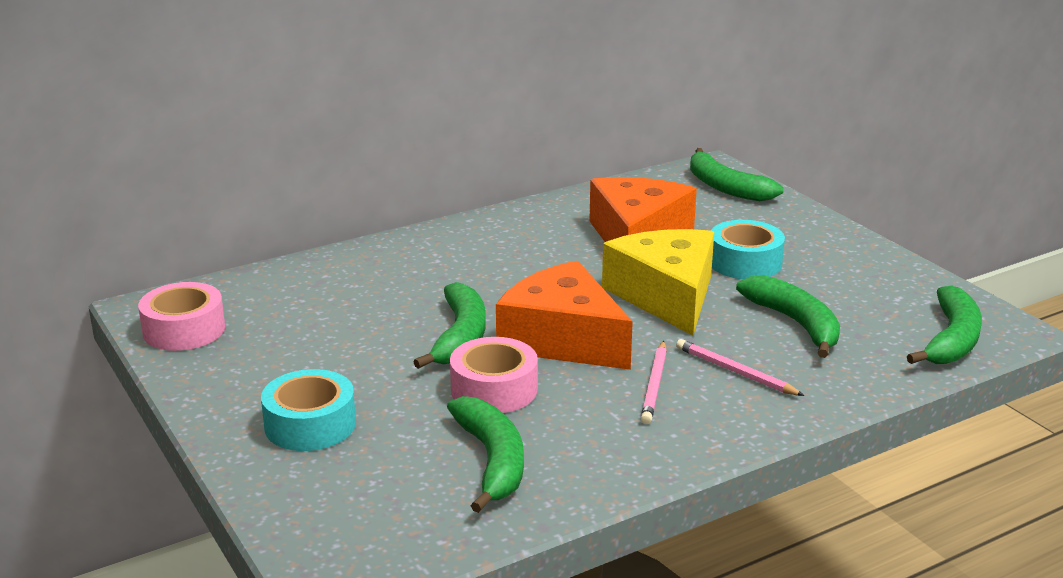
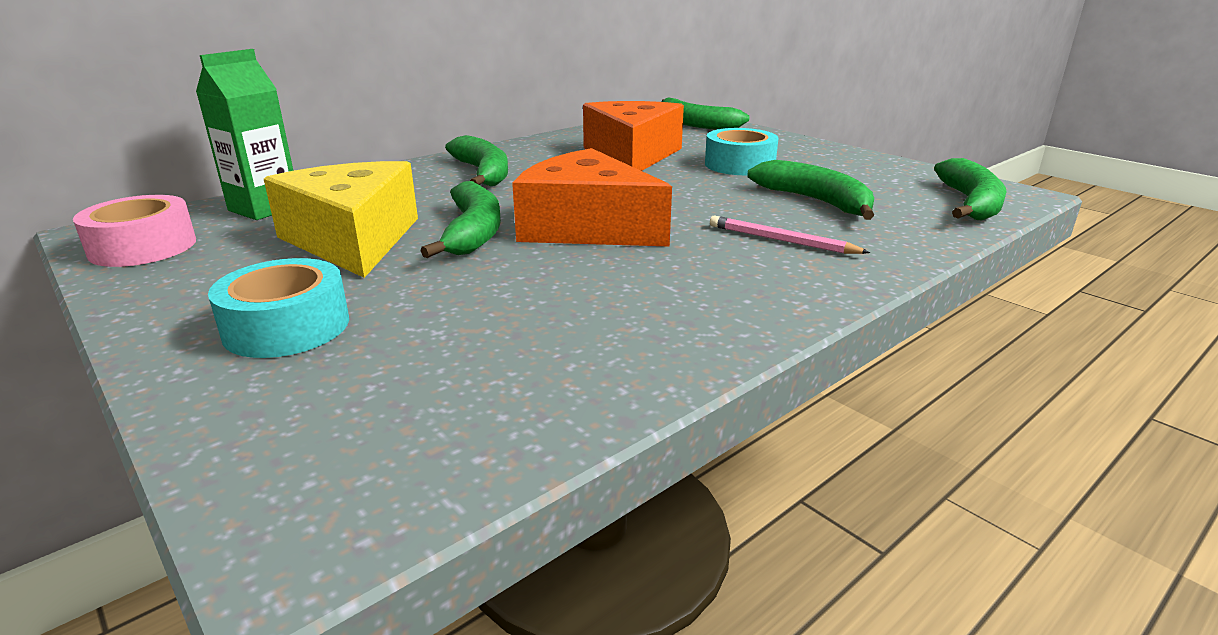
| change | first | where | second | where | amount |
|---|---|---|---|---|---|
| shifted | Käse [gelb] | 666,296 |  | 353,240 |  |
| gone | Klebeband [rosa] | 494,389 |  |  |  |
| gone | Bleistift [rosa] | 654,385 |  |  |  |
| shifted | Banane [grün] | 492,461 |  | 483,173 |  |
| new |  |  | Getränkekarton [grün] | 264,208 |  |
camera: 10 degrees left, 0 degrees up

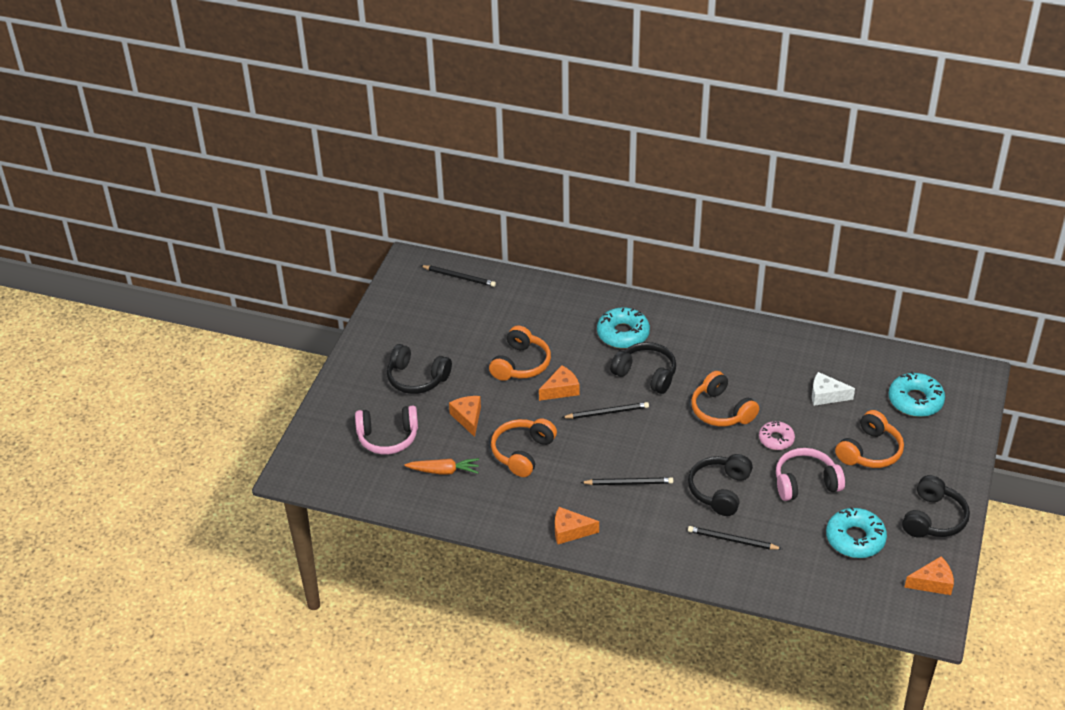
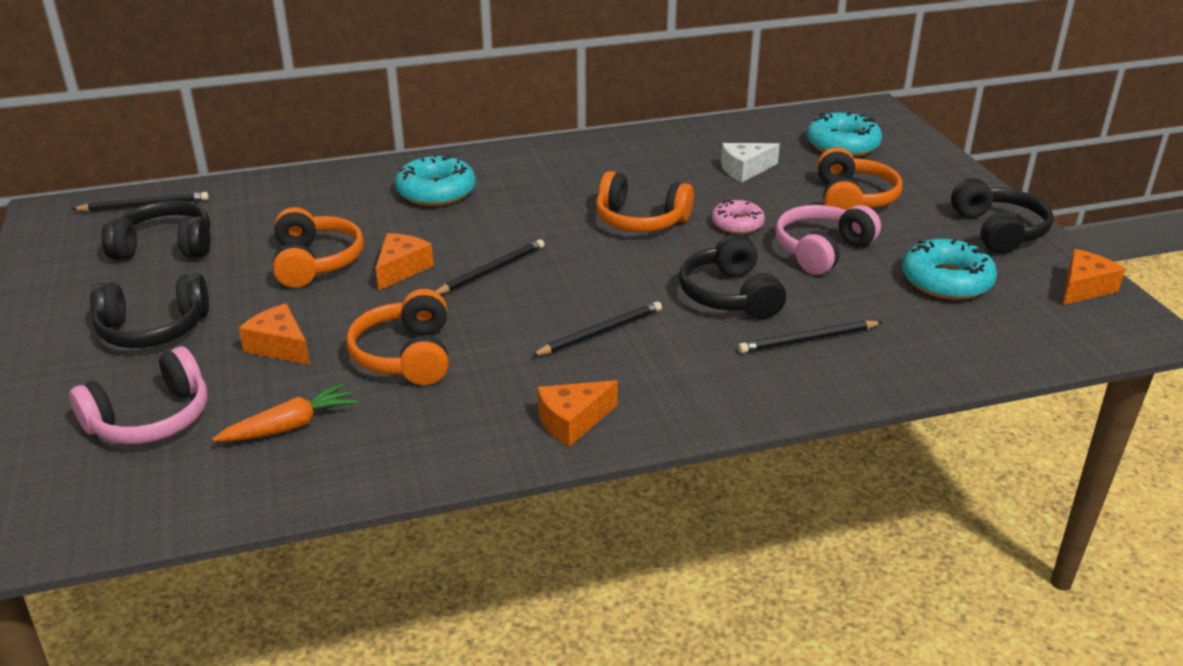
| change | first | where | second | where | amount |
|---|---|---|---|---|---|
| shifted | Kopfhörer [schwarz] | 646,374 |  | 165,246 |  |
camera: 35 degrees left, 10 degrees down

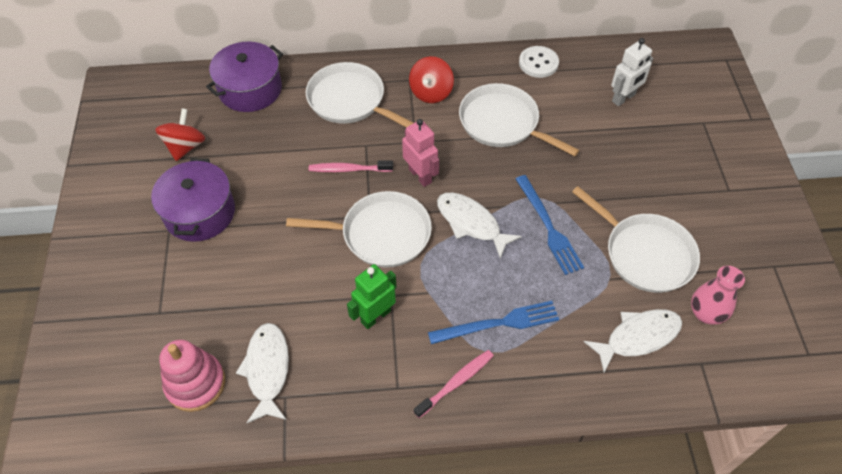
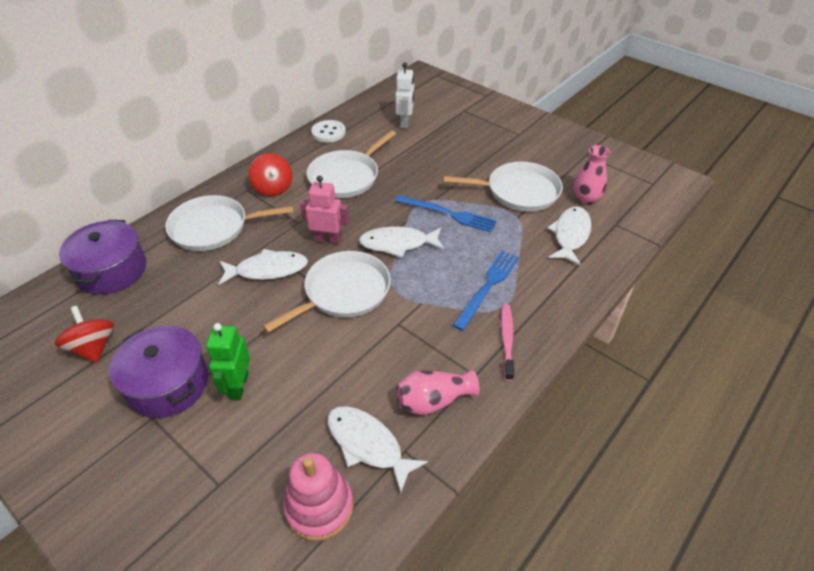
| change | first | where | second | where | amount |
|---|---|---|---|---|---|
| rotated | Pfanne [weiß] | 502,123 |  | 346,177 | 45 degrees counterclockwise |
| swapped | Zahnbürste [rosa] | 349,169 | Fisch [weiß] | 267,270 |  |
| shifted | Roboter [grün] | 375,316 |  | 238,386 |  |
| new |  |  | Vase [rosa] | 434,401 |  |
camera: 45 degrees left, 10 degrees down

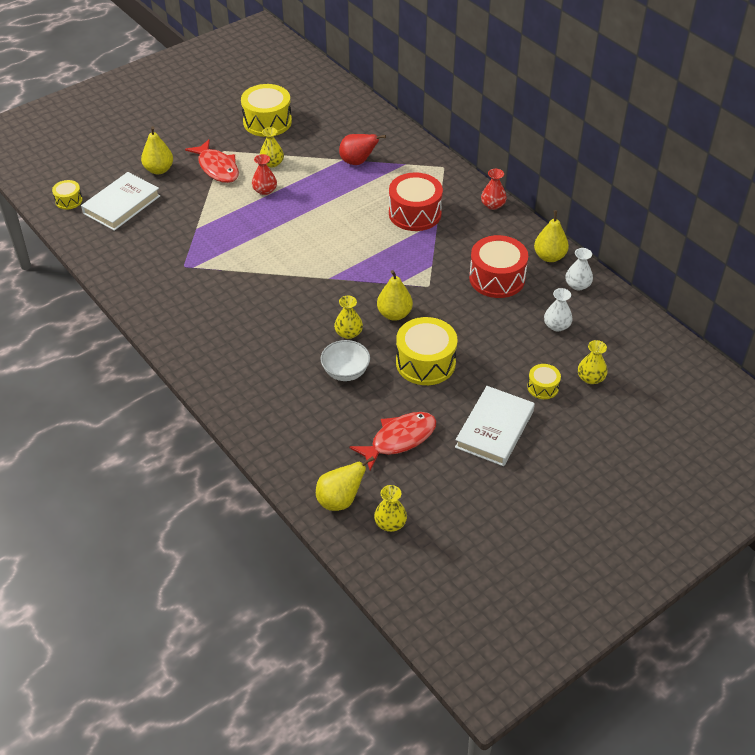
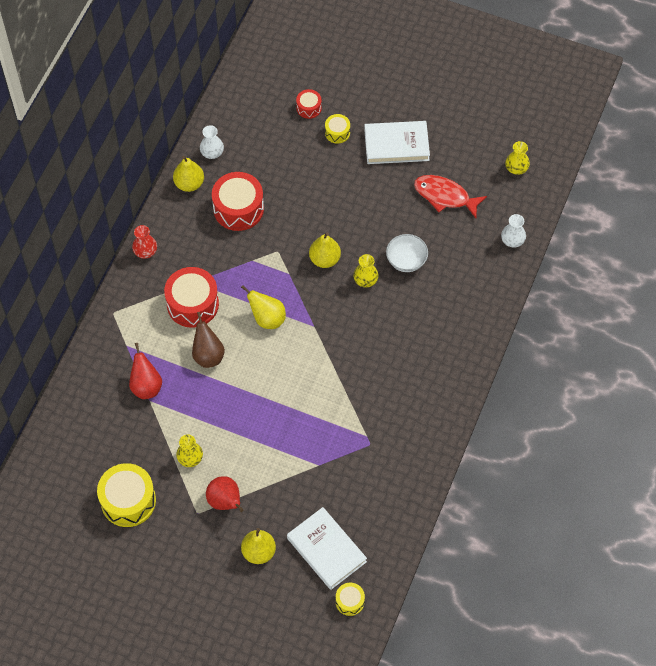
| change | first | where | second | where | amount |
|---|---|---|---|---|---|
| swapped | Fisch [rot] | 217,168 | Birne [rot] | 225,501 |  |
| gone | Vase [rot] | 265,190 |  |  |  |
| rotated | Buch [weiß] | 122,205 |  | 326,550 | 45 degrees clockwise |
| shifted | Vase [weiß] | 556,325 |  | 512,240 |  |
| gone | Trommel [gelb] | 425,363 |  |  |  |
| swapped | Vase [gelb] | 590,378 | Trommel [rot] | 309,108 |  |
| shifted | Birne [gelb] | 340,500 |  | 267,318 |  |
| new |  |  | Birne [braun] | 208,355 |  |
camera: 120 degrees left, 15 degrees up

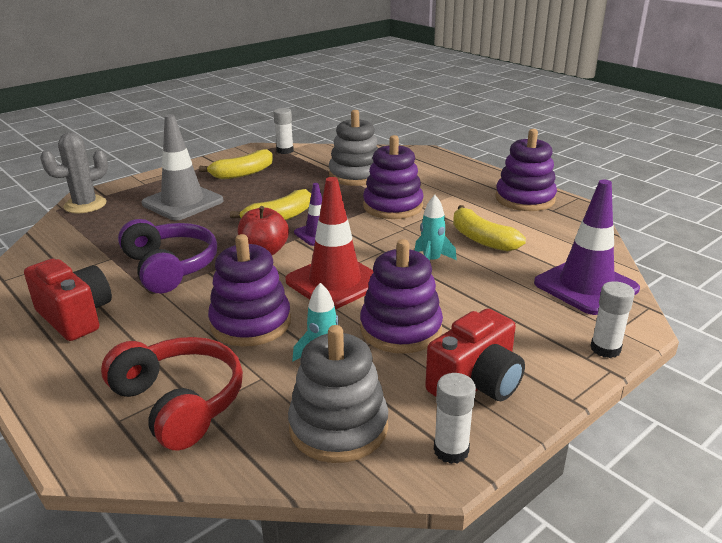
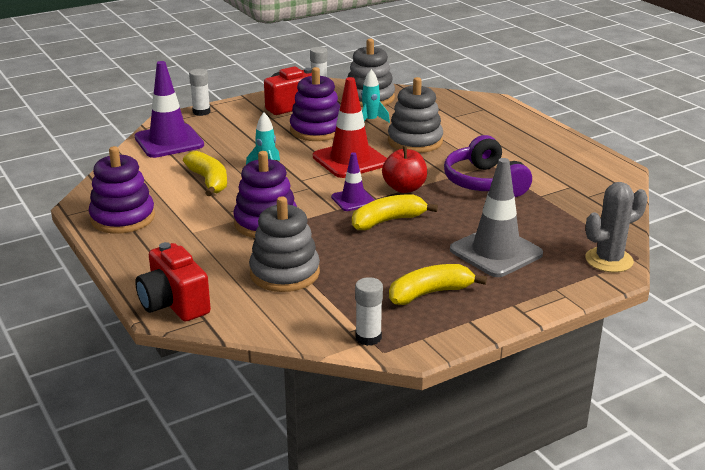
| change | first | where | second | where | amount |
|---|---|---|---|---|---|
| repainted | Stapelspielzeug [lila] | 250,323 | Stapelspielzeug [grau] | 415,141 |  |
| shifted | Kamera [rot] | 75,317 |  | 174,304 |  |
| gone | Kopfhörer [rot] | 180,402 |  |  |  |
camera: 170 degrees left, 0 degrees up

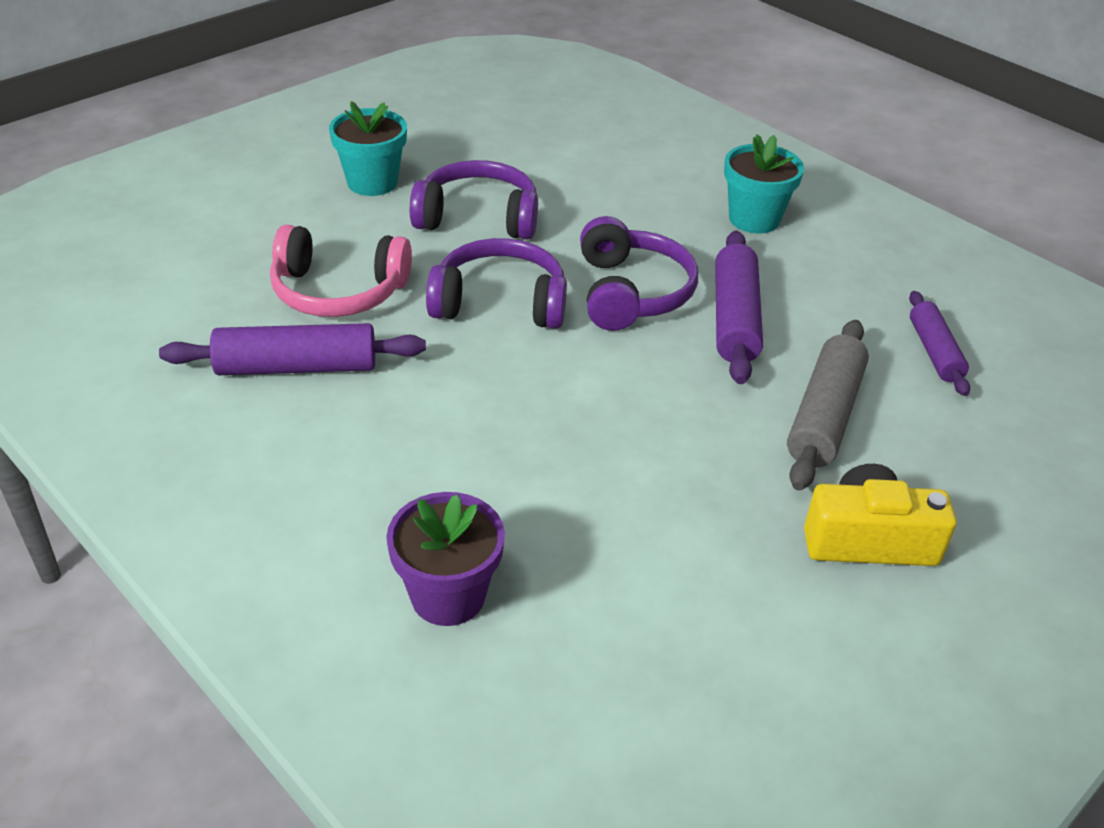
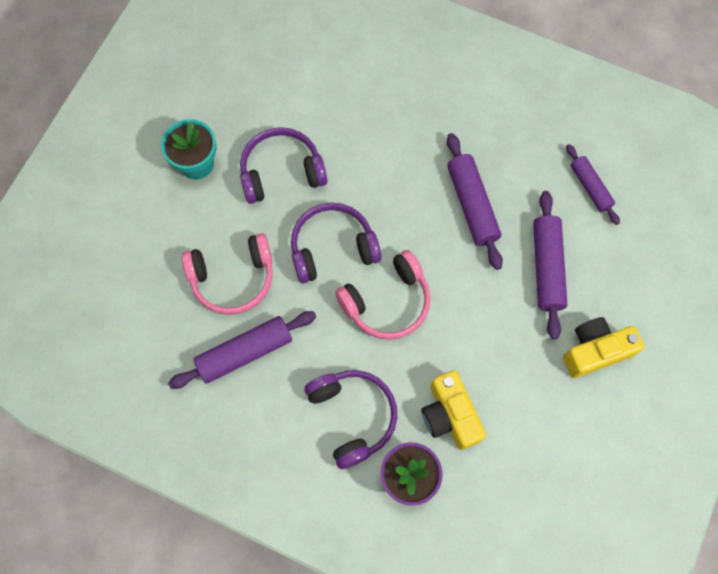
| change | first | where | second | where | amount |
|---|---|---|---|---|---|
| gone | Blumentopf [türkis] | 754,219 |  |  |  |
| shifted | Kopfhörer [lila] | 631,292 |  | 353,416 |  |
| repainted | Nudelholz [grau] | 824,416 | Nudelholz [lila] | 546,267 |  |
| new |  |  | Kopfhörer [rosa] | 387,302 |  |
| new |  |  | Kamera [gelb] | 450,415 |  |
camera: 20 degrees left, 30 degrees up

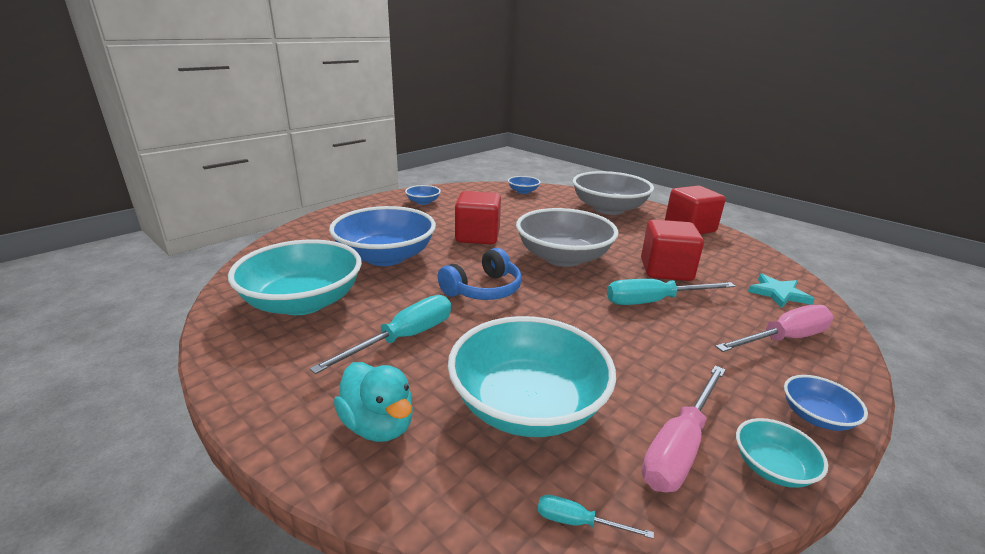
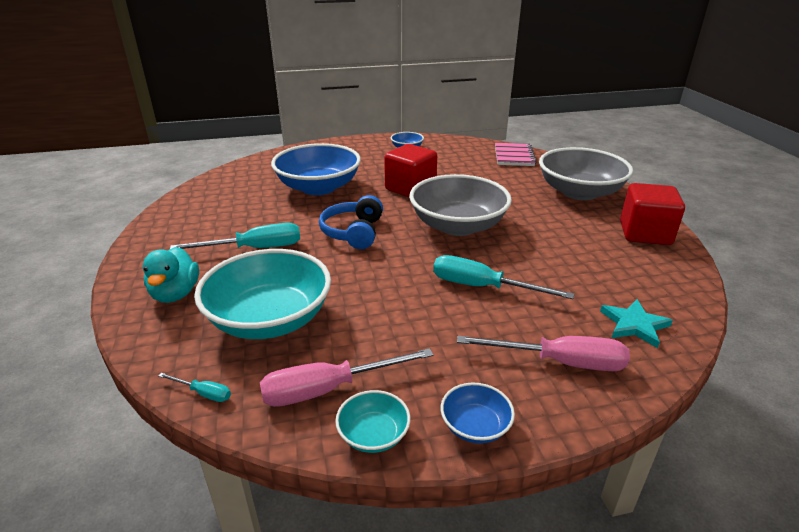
| change | first | where | second | where | amount |
|---|---|---|---|---|---|
| swapped | Schüssel [blau] | 523,191 | Notizbuch [rosa] | 514,156 |  |
| gone | Kubus [rot] | 666,270 |  |  |  |
| gone | Schüssel [türkis] | 303,302 |  |  |  |
| rotated | Kopfhörer [blau] | 483,289 |  | 353,232 | 105 degrees clockwise |
| rotated | Schraubenzieher [türkis] | 578,522 |  | 203,393 | 150 degrees clockwise |
camera: 35 degrees right, 5 degrees up

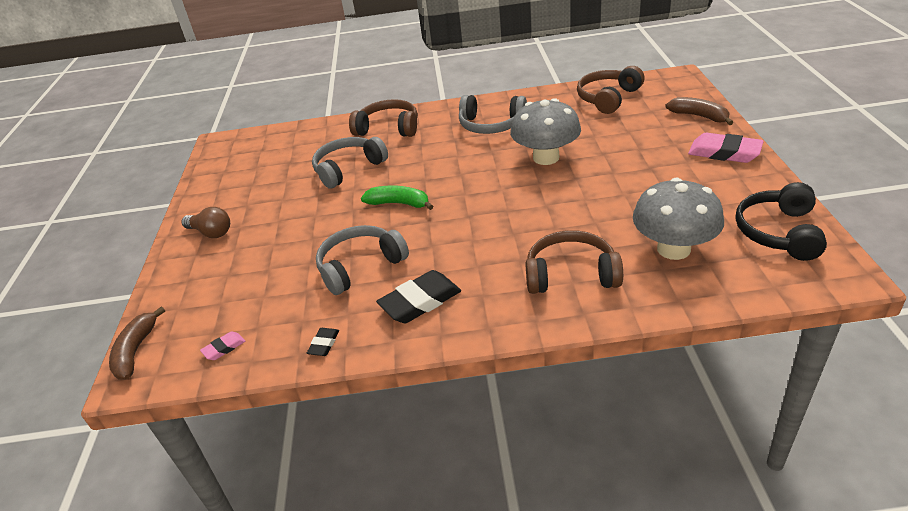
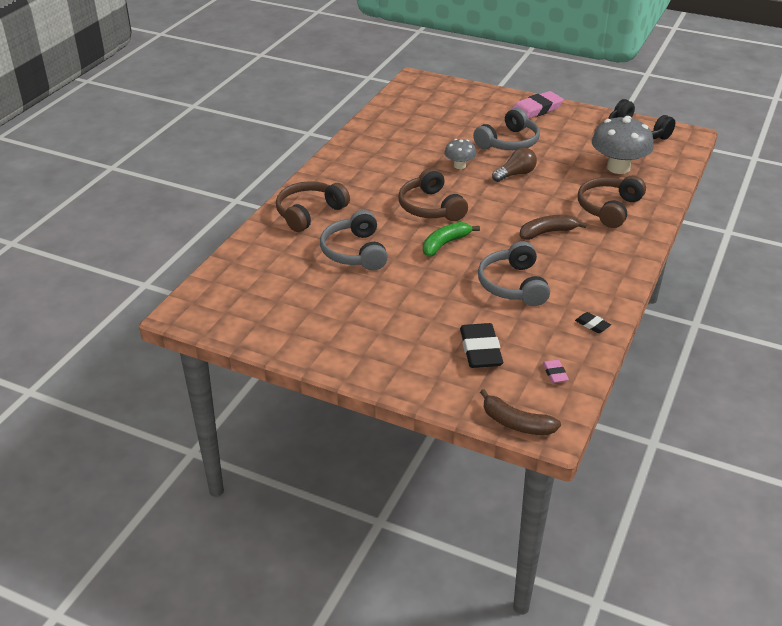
| change | first | where | second | where | amount |
|---|---|---|---|---|---|
| shifted | Kopfhörer [braun] | 608,98 |  | 431,207 |  |
| shifted | Kopfhörer [grau] | 491,125 |  | 508,142 |  |
| shifted | Banane [braun] | 699,116 |  | 547,232 |  |
| scaled | Pilz [grau] | 546,157 |  | 459,166 | x0.53 |
| shifted | Glühbirne [braun] | 211,233 |  | 515,174 |  |
| shifted | Radiergummi [schwarz] | 420,301 |  | 480,350 |  |
camera: 65 degrees left, 0 degrees up

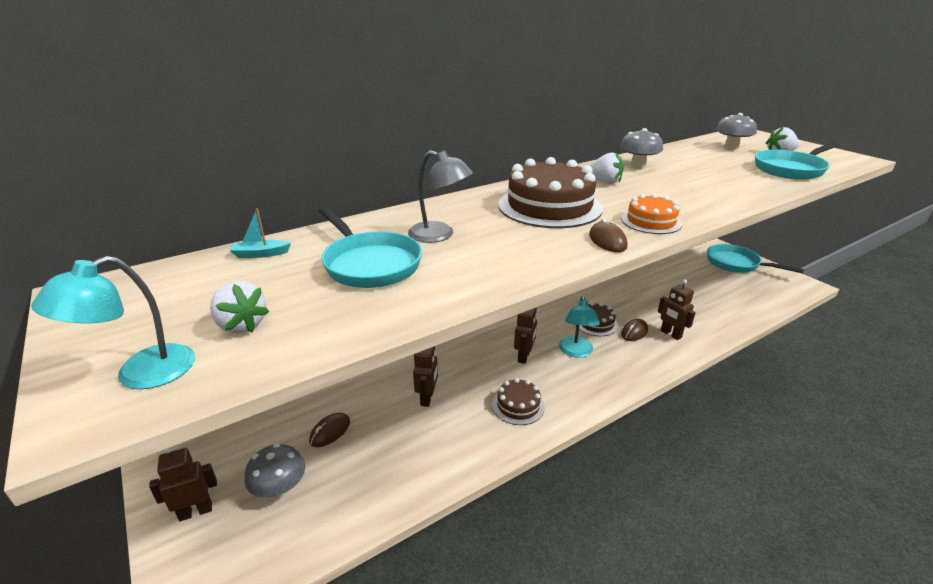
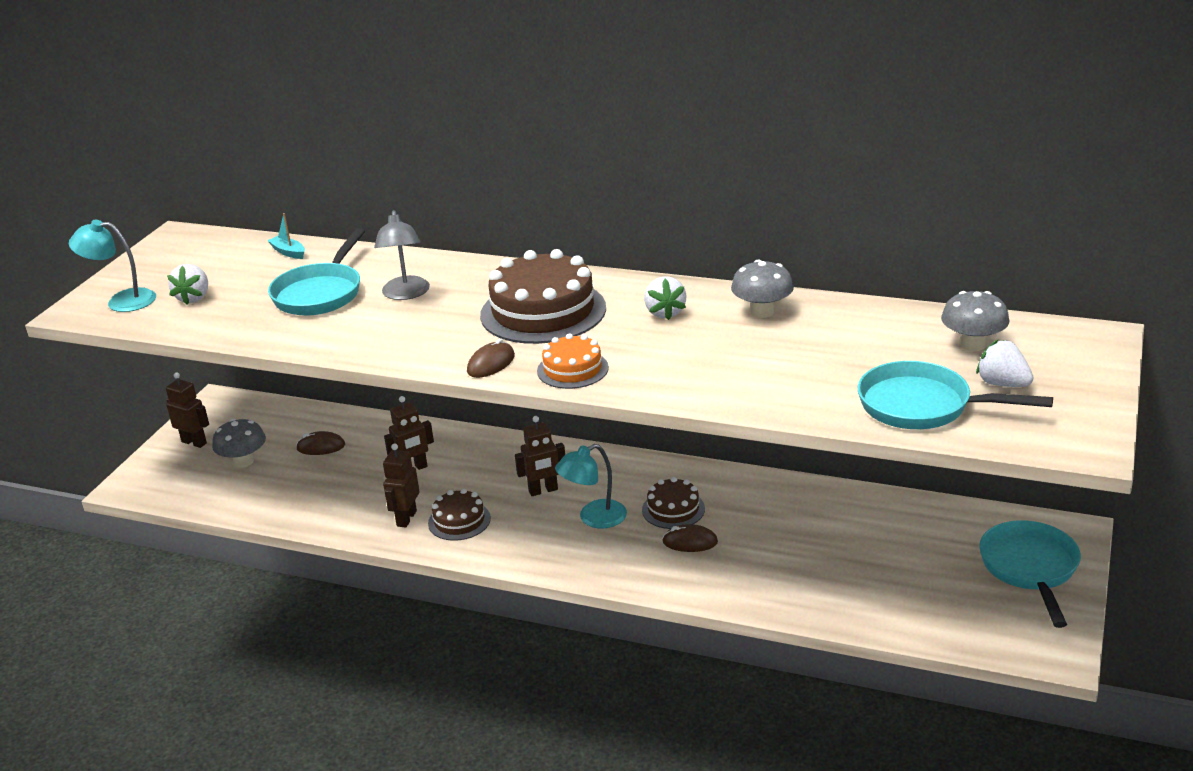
| change | first | where | second | where | amount |
|---|---|---|---|---|---|
| shifted | Roboter [braun] | 670,334 |  | 406,518 |  |
camera: 55 degrees right, 0 degrees up

